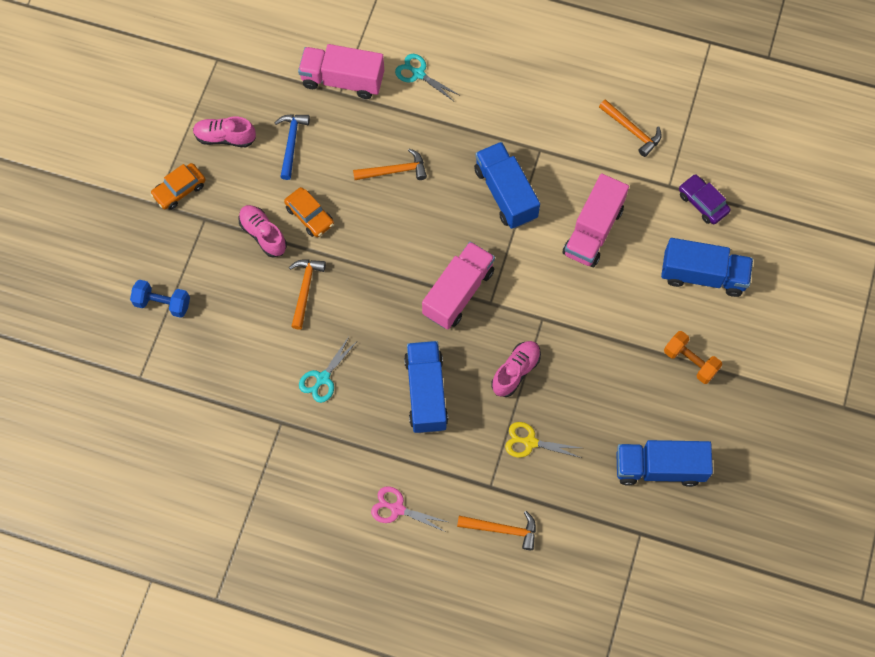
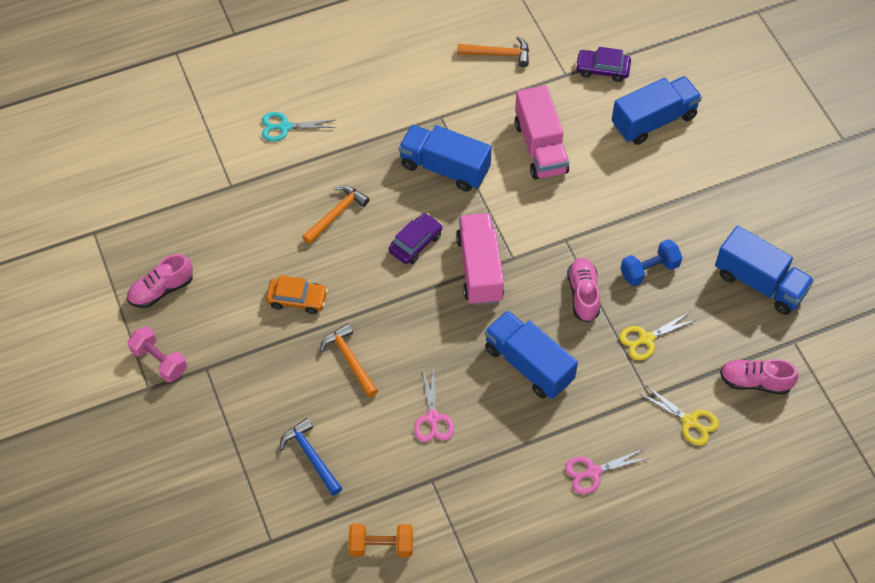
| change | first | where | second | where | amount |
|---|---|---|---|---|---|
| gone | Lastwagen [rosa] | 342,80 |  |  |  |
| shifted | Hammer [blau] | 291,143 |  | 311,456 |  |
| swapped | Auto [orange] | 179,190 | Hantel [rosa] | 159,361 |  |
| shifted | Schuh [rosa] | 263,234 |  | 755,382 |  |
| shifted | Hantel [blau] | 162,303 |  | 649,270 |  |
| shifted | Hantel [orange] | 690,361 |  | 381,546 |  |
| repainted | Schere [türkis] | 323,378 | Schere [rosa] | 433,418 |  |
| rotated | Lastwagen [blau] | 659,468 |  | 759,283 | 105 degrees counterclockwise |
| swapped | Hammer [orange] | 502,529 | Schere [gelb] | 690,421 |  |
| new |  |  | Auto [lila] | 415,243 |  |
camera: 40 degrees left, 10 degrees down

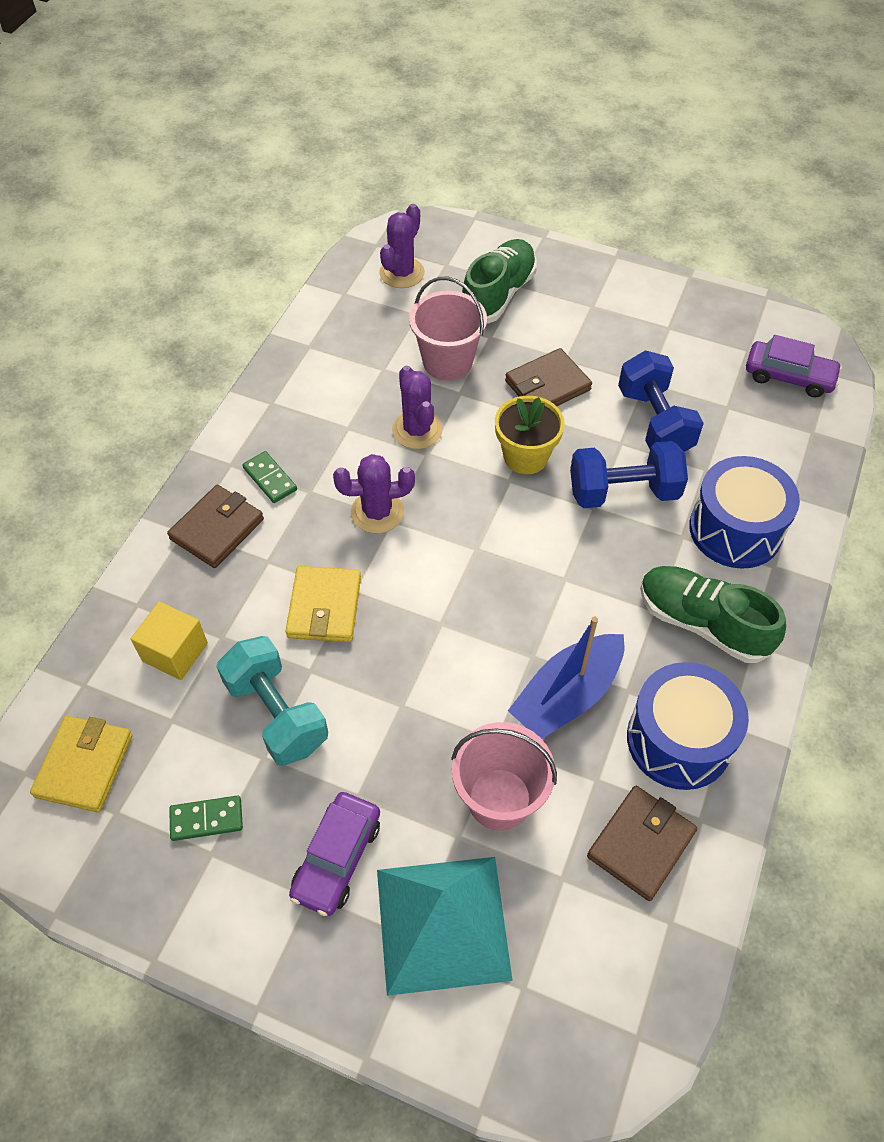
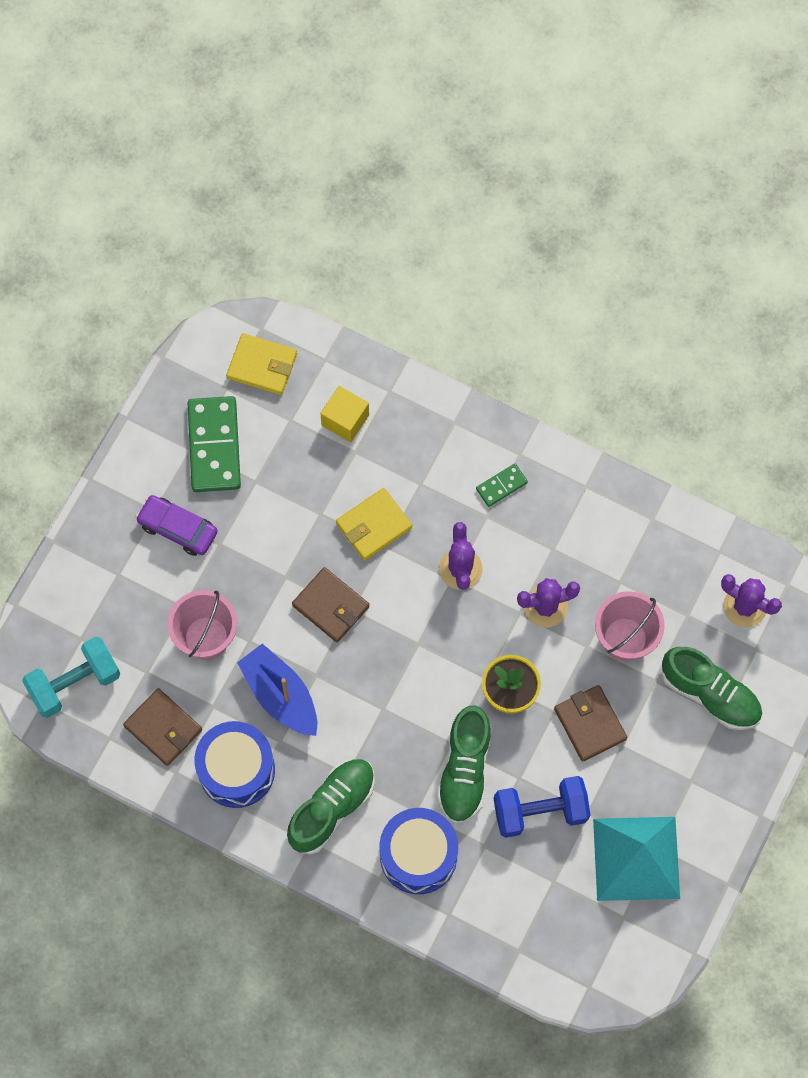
| change | first | where | second | where | amount |
|---|---|---|---|---|---|
| gone | Auto [lila] | 789,376 |  |  |  |
| swapped | Hantel [blau] | 623,492 | Schuh [grün] | 464,770 |  |
| shifted | Geldbörse [braun] | 217,529 |  | 331,606 |  |
| rotated | Geldbörse [gelb] | 324,607 |  | 374,525 | 45 degrees counterclockwise |
| shifted | Hantel [türkis] | 277,714 |  | 74,683 |  |
| scaled | Dominostein [grün] | 206,819 |  | 214,446 | x2.03 |
| shifted | Pyramide [türkis] | 442,924 |  | 636,858 |  |
camera: 95 degrees right, 15 degrees up

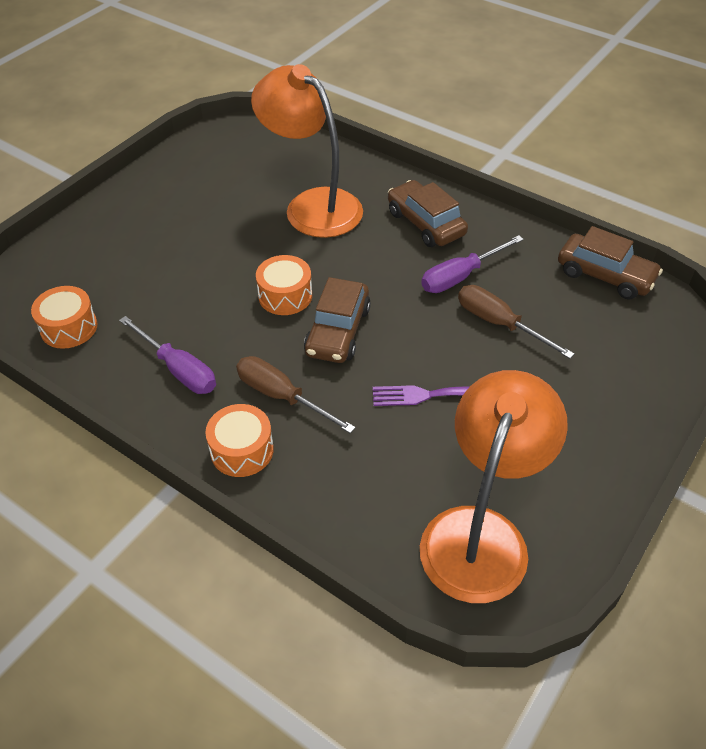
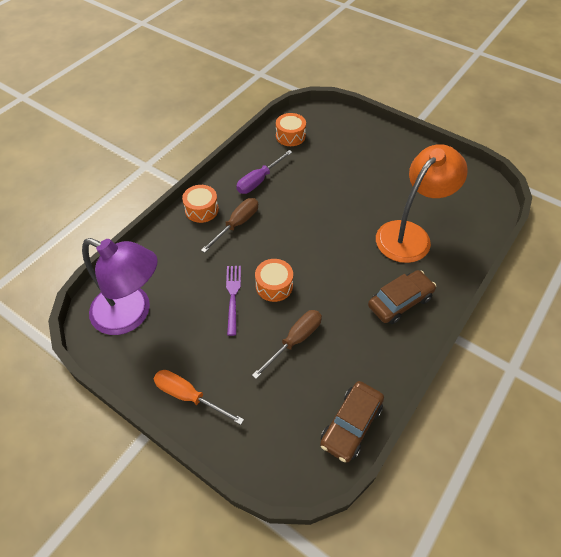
| change | first | where | second | where | amount |
|---|---|---|---|---|---|
| gone | Schraubenzieher [lila] | 460,276 |  |  |  |
| shifted | Trommel [orange] | 285,295 |  | 274,286 |  |
| gone | Auto [braun] | 338,331 |  |  |  |
| repainted | Lampe [orange] | 480,533 | Lampe [lila] | 131,314 |  |
| new |  |  | Schraubenzieher [orange] | 189,396 |  |
camera: 90 degrees right, 5 degrees up

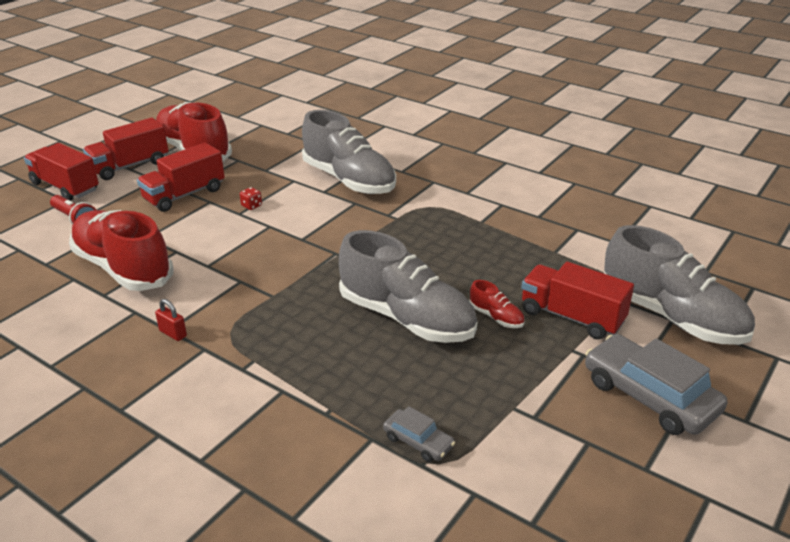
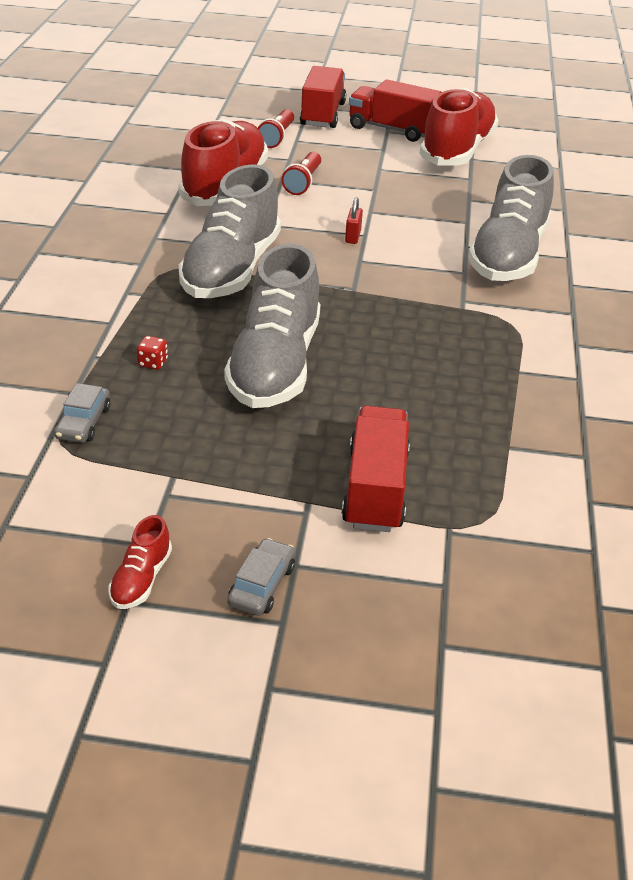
| change | first | where | second | where | amount |
|---|---|---|---|---|---|
| gone | Lastwagen [rot] | 184,195 |  |  |  |
| shifted | Spielwürfel [rot] | 251,206 |  | 153,363 |  |
| shifted | Schuh [grau] | 671,316 |  | 231,270 |  |
| shifted | Schuh [rot] | 496,317 |  | 141,579 |  |
| shifted | Vorhängeschloss [rot] | 173,333 |  | 353,237 |  |
| scaled | Auto [grau] | 649,396 |  | 262,585 | x0.50 |
| new |  |  | Taschenlampe [rot] | 303,183 |  |
camera: 60 degrees right, 5 degrees up

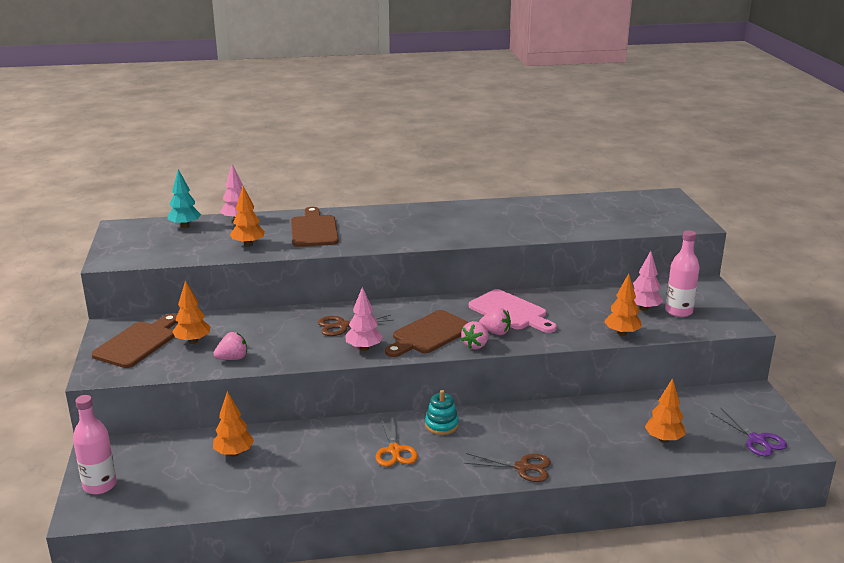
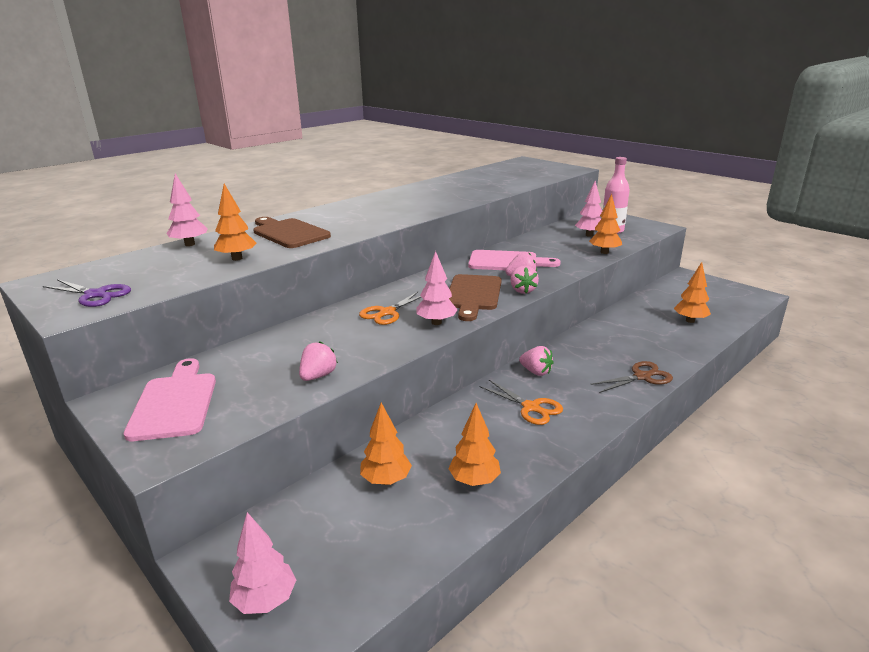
| change | first | where | second | where | amount |
|---|---|---|---|---|---|
| gone | Baum [türkis] | 185,226 |  |  |  |
| shifted | Baum [orange] | 193,341 |  | 474,481 |  |
| repainted | Schneidebrett [braun] | 138,343 | Schneidebrett [rosa] | 175,403 |  |
| repainted | Schere [braun] | 342,326 | Schere [orange] | 387,313 |  |
| swapped | Stapelspielzeug [türkis] | 441,425 | Erdbeere [rosa] | 536,372 |  |
| swapped | Flasche [rosa] | 100,485 | Baum [rosa] | 265,601 |  |
| shifted | Schere [lila] | 757,440 |  | 96,295 |  |
camera: 35 degrees left, 0 degrees up

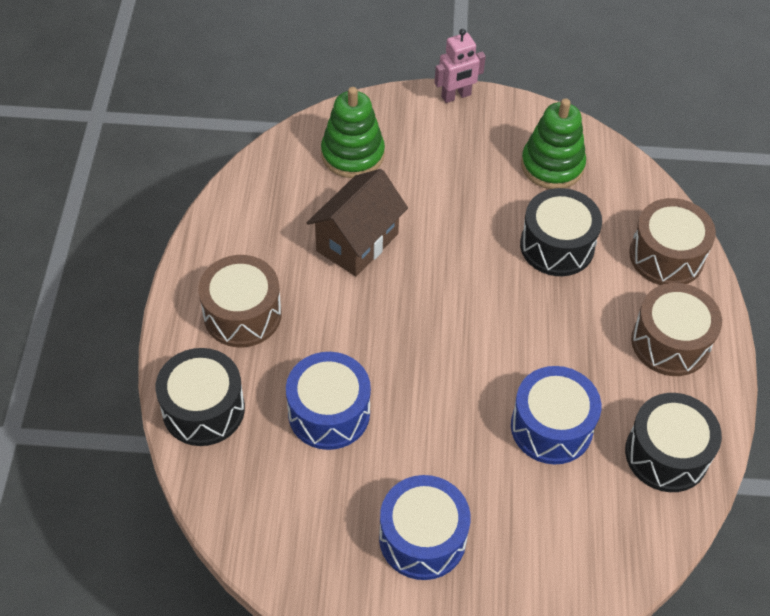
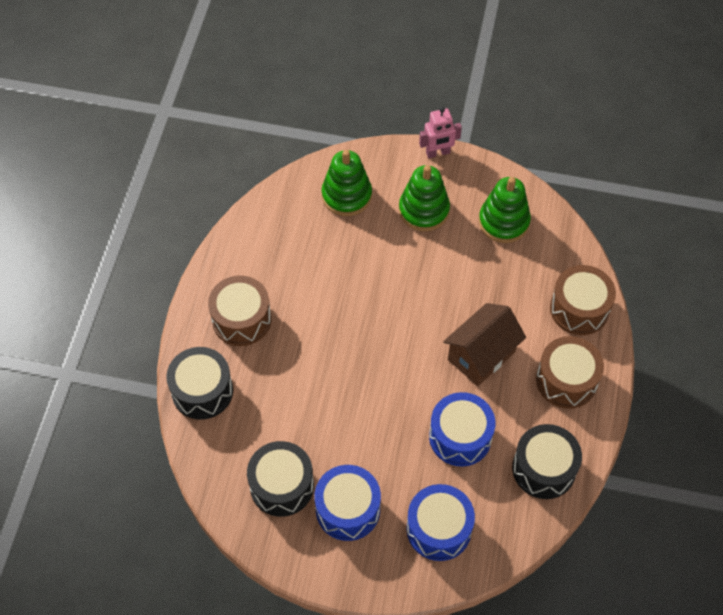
| change | first | where | second | where | amount |
|---|---|---|---|---|---|
| shifted | Haus [braun] | 357,242 |  | 481,355 |  |
| shifted | Trommel [schwarz] | 557,246 |  | 282,486 |  |
| shifted | Trommel [blau] | 329,413 |  | 439,529 |  |
| new |  |  | Stapelspielzeug [grün] | 424,210 |  |
camera: 10 degrees right, 5 degrees up

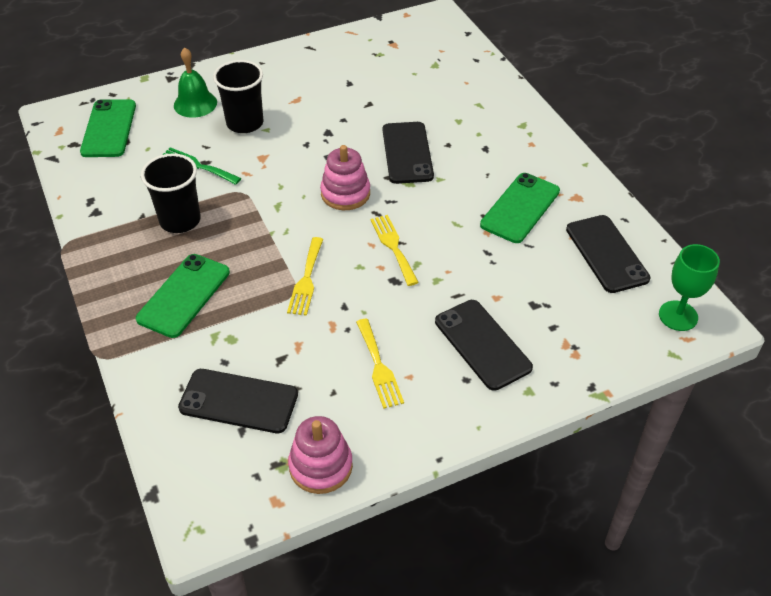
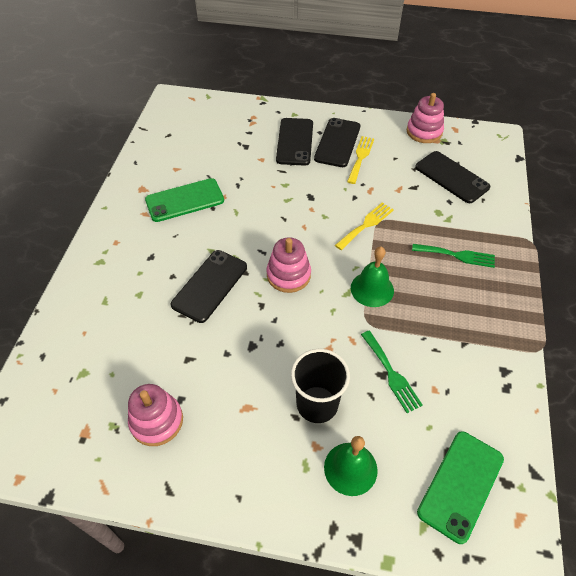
| change | first | where | second | where | amount |
|---|---|---|---|---|---|
| gone | Becher [schwarz] | 180,220 |  |  |  |
| gone | Gabel [gelb] | 393,247 |  |  |  |
| shifted | Handy [schwarz] | 606,254 |  | 337,142 |  |
| gone | Kelch [grün] | 678,316 |  |  |  |
| swapped | Handy [grün] | 184,295 | Gabel [grün] | 457,255 |  |
| new |  |  | Glocke [grün] | 372,289 |  |
| new |  |  | Stapelspielzeug [rosa] | 156,421 |  |
camera: 145 degrees left, 5 degrees up

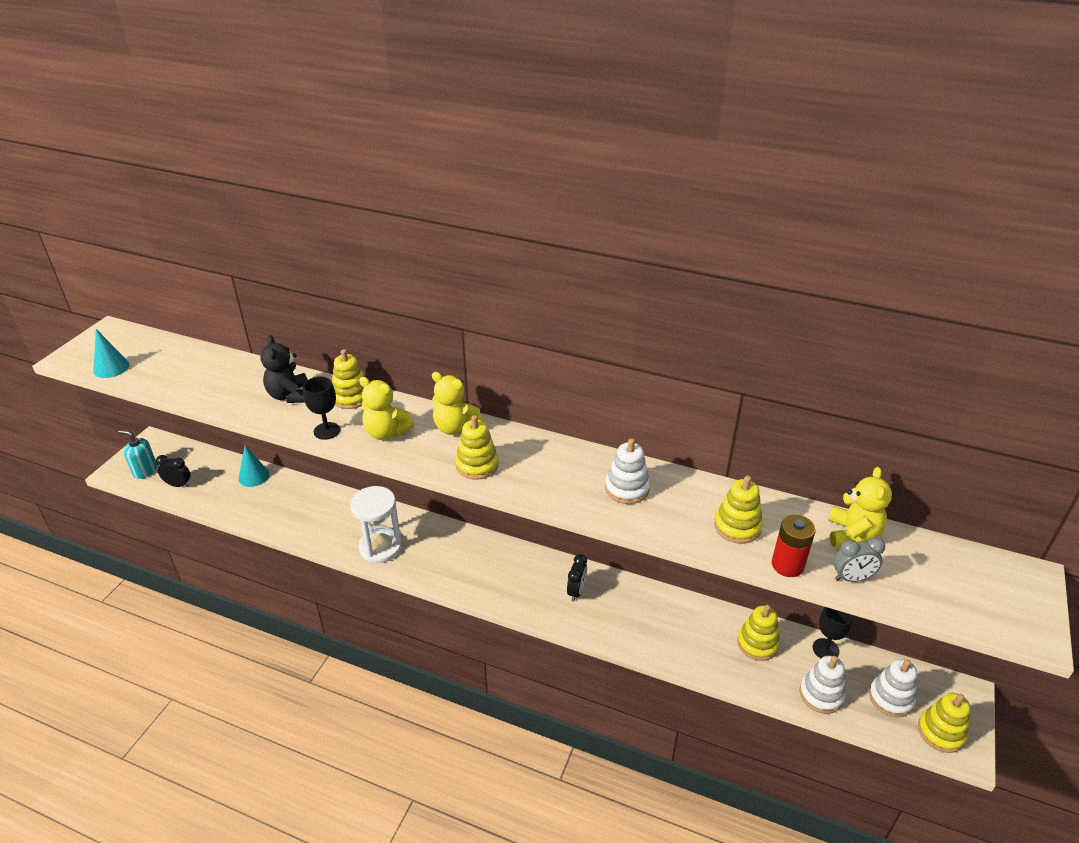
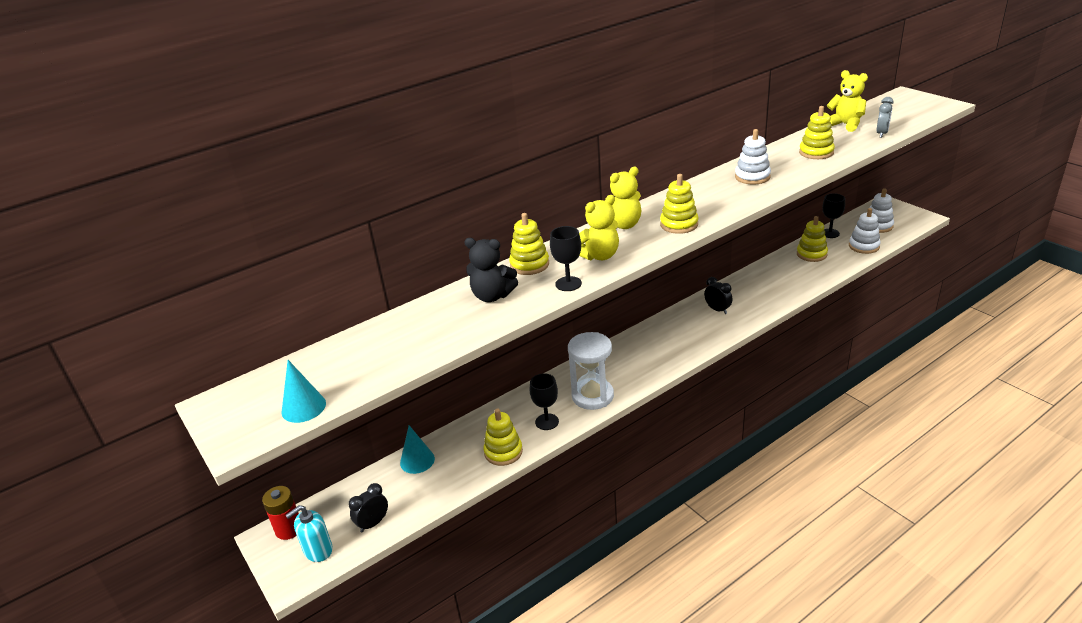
| change | first | where | second | where | amount |
|---|---|---|---|---|---|
| shifted | Batterie [rot] | 787,565 |  | 289,529 |  |
| shifted | Stapelspielzeug [gelb] | 940,732 |  | 503,452 |  |
| new |  |  | Kelch [schwarz] | 547,422 |  |
camera: 55 degrees left, 5 degrees down

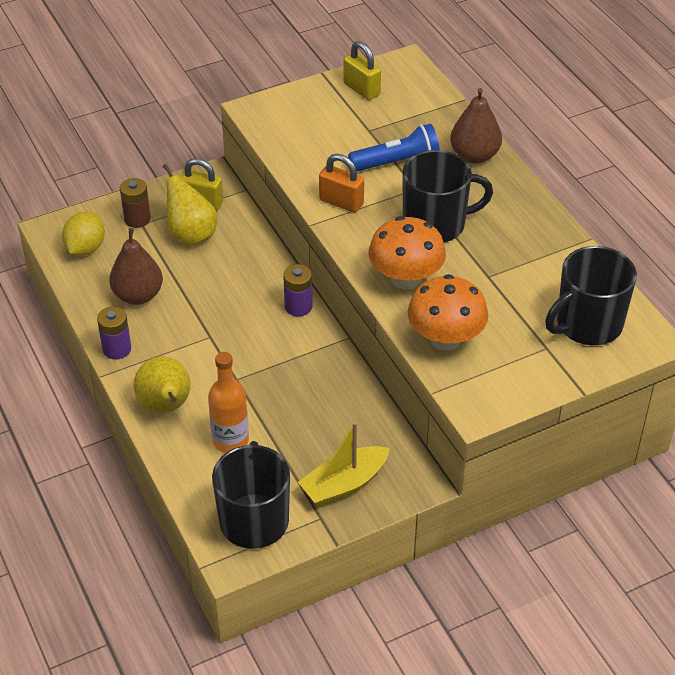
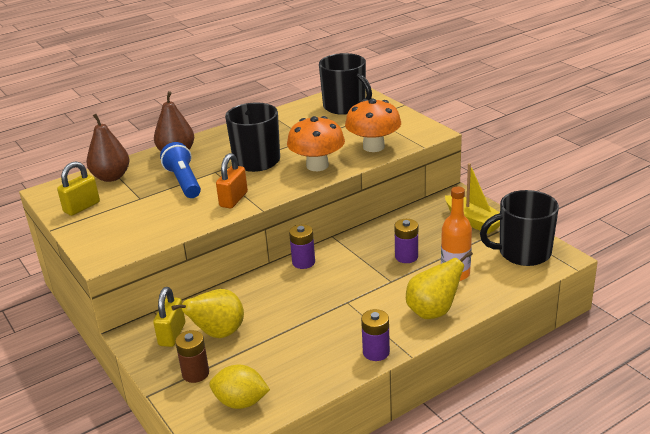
| change | first | where | second | where | amount |
|---|---|---|---|---|---|
| shifted | Birne [braun] | 138,295 |  | 111,177 |  |
| new |  |  | Batterie [lila] | 406,257 |  |
camera: 95 degrees left, 15 degrees down

